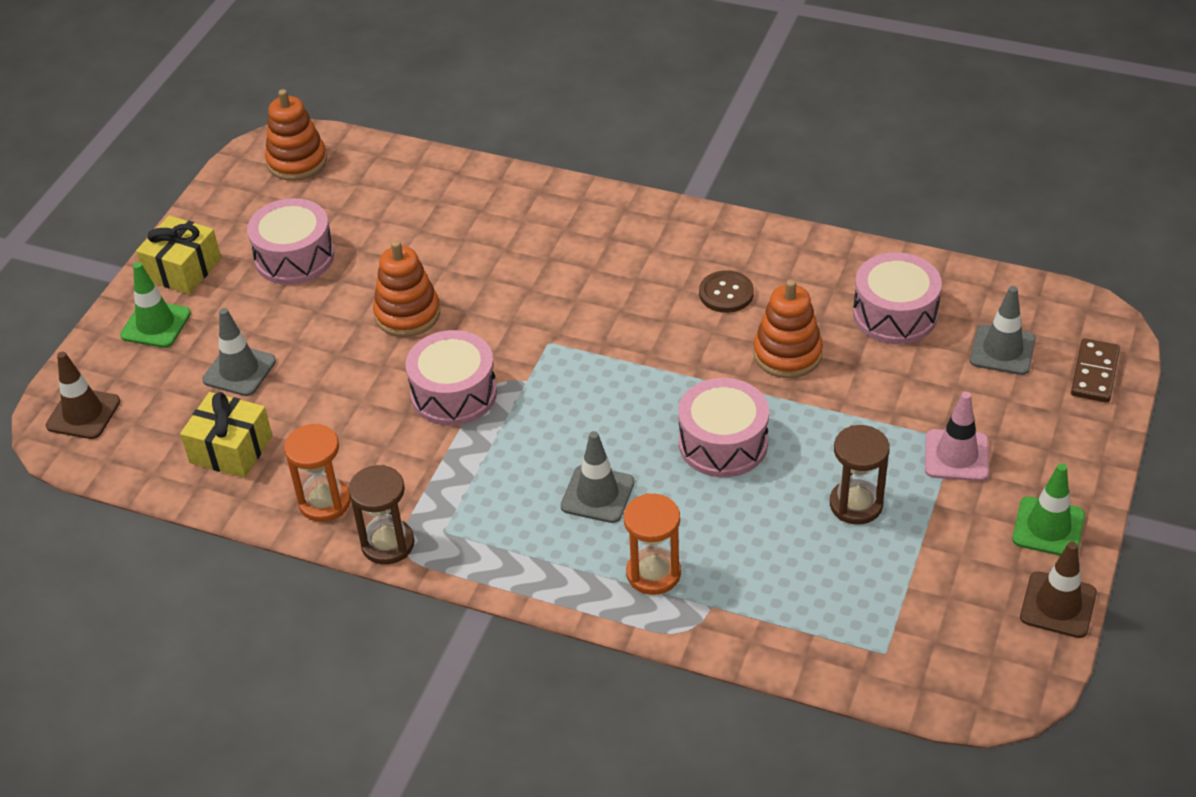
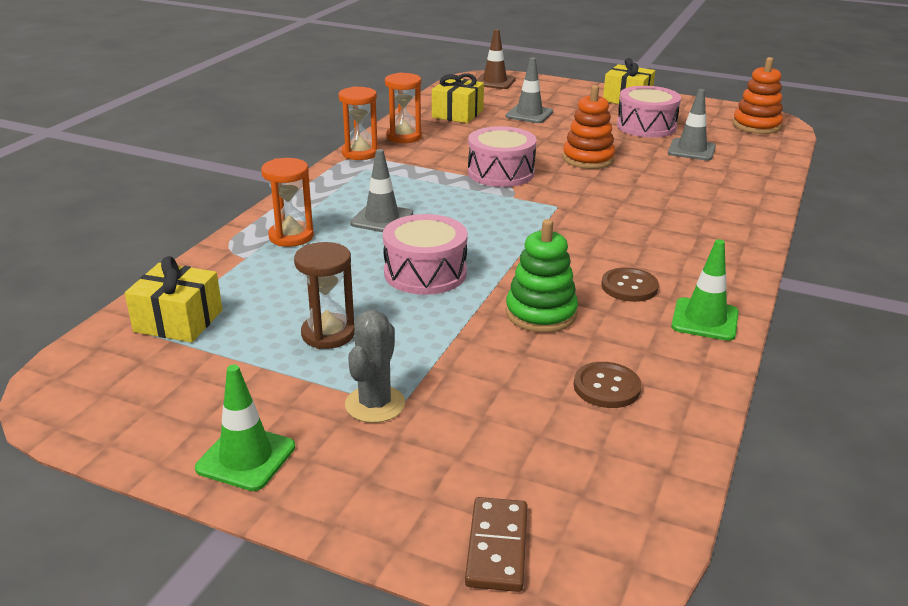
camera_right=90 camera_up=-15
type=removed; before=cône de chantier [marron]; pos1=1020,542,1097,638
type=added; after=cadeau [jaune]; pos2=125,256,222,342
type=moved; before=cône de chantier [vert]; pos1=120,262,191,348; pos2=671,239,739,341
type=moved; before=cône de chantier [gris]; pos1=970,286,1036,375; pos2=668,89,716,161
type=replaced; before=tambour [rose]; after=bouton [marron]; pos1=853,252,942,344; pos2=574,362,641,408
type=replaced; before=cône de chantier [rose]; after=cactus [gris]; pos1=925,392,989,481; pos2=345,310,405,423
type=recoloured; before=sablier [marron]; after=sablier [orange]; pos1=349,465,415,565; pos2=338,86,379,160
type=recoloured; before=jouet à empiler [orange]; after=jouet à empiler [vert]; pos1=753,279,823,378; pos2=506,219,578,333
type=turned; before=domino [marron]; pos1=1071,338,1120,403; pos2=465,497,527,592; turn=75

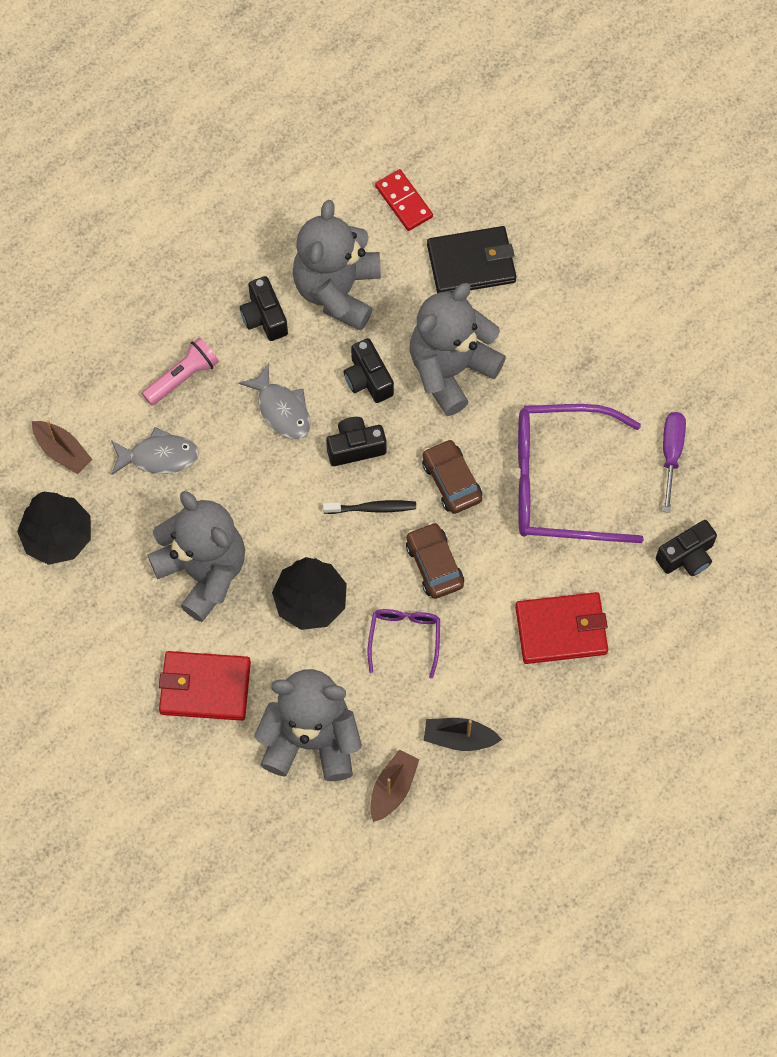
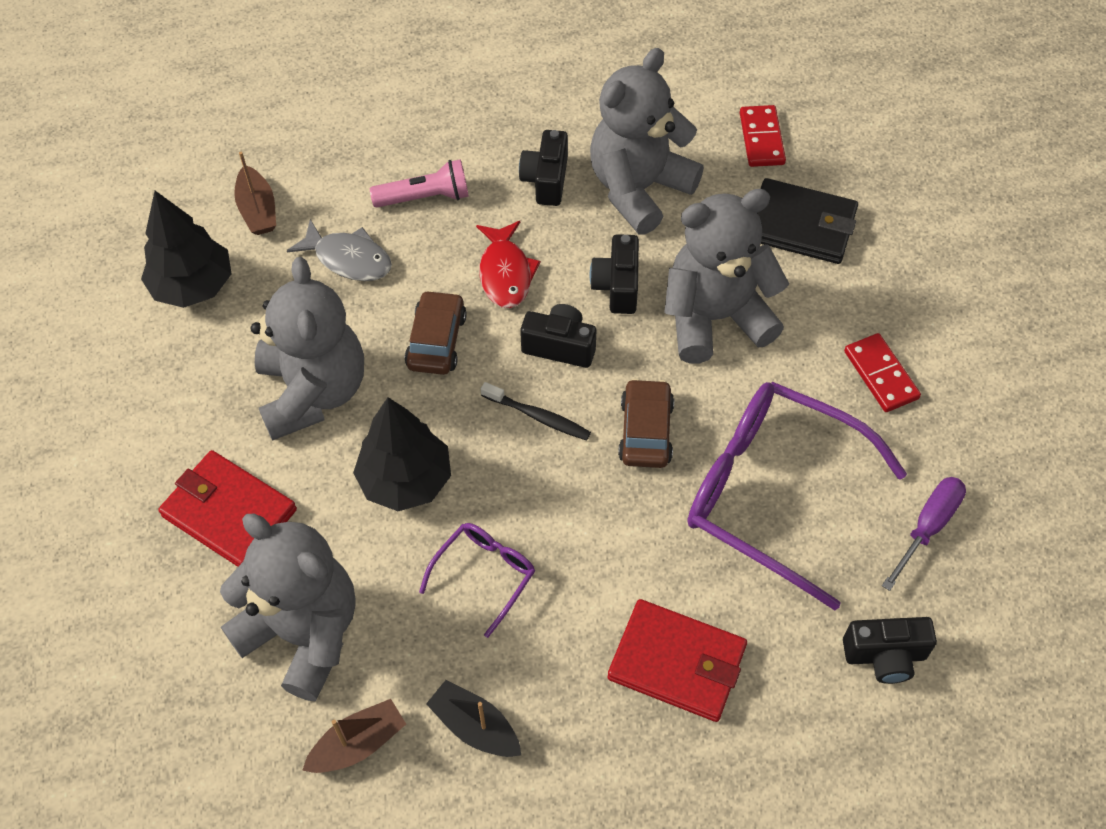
camera_right=30 camera_up=-10
type=added; after=domino [rouge]; pos2=844,333,921,412
type=moved; before=voiture [marron]; pos1=406,522,464,599; pos2=405,290,467,375
type=recoloured; before=poisson [gris]; after=poisson [rouge]; pos1=239,363,311,440; pos2=476,221,541,308

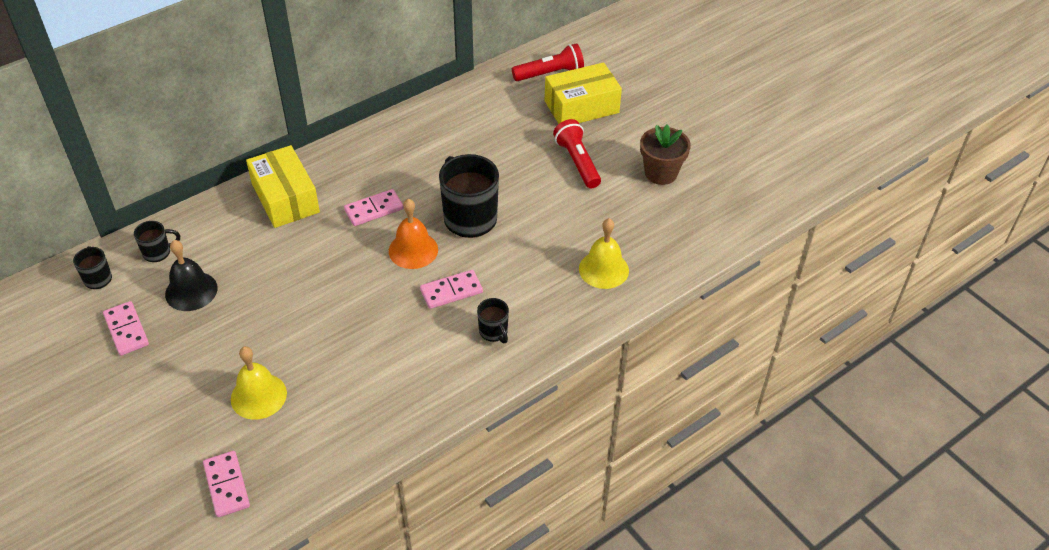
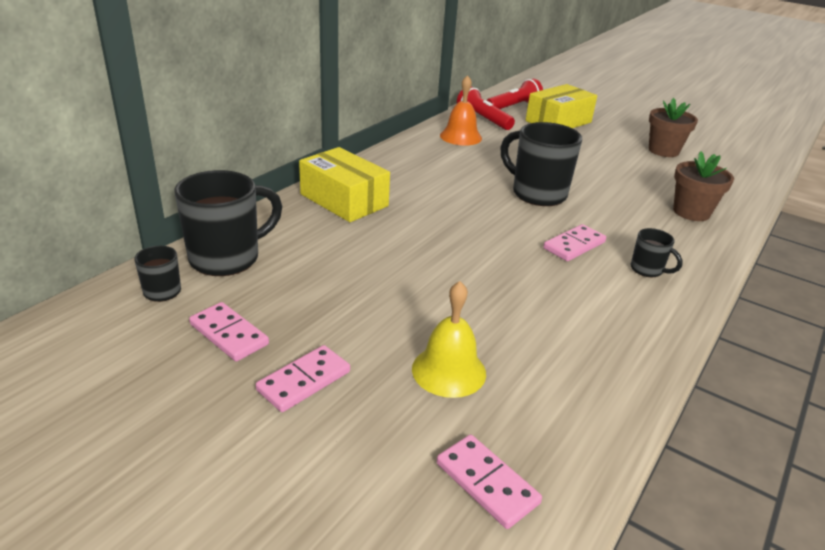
camera_right=-20 camera_up=-15
type=removed; before=cloche [noir]; pos1=165,240,218,311
type=moved; before=domino [rose]; pos1=344,189,404,226; pos2=256,345,350,412
type=moved; before=cloche [orange]; pos1=389,199,438,269; pos2=440,75,482,146
type=moved; before=lampe de poche [rouge]; pos1=553,119,601,188; pos2=457,86,515,130
type=replaced; before=cloche [jaune]; after=pot de fleurs [marron]; pos1=579,218,629,289; pos2=673,151,734,221
type=resized; before=tasse [noir]; pos1=134,221,180,262; pos2=174,170,282,276; scale=2.03

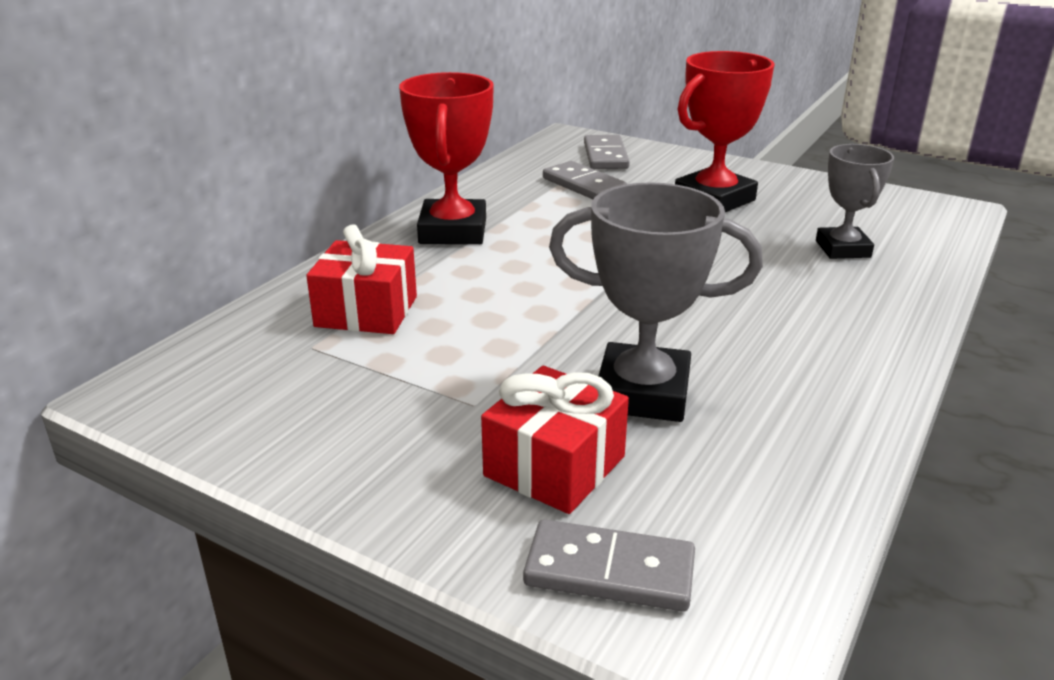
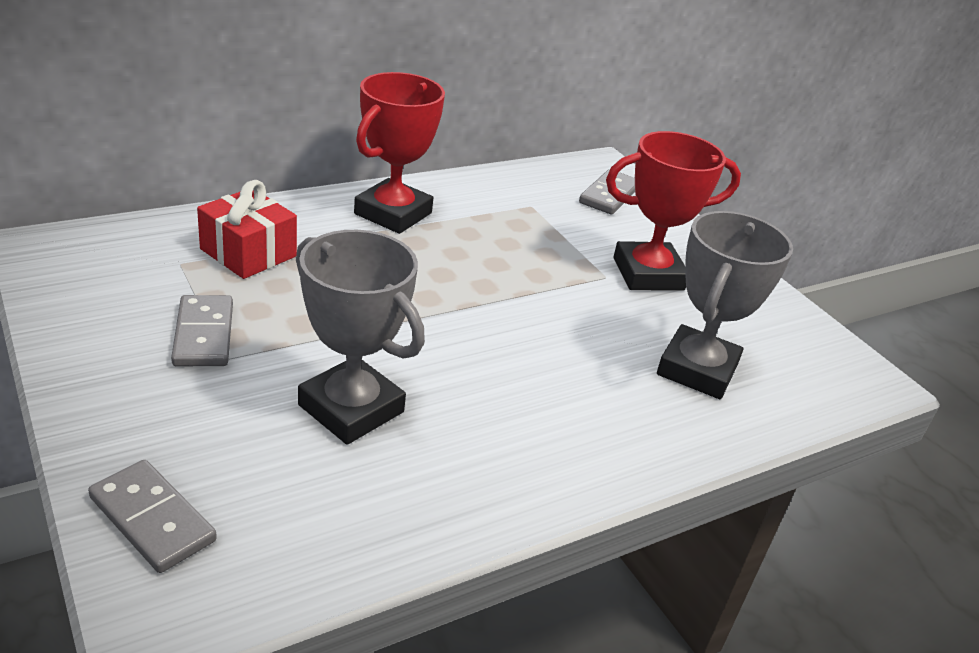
camera_right=25 camera_up=5
type=removed; before=cadeau [rouge]; pos1=481,366,629,514
type=moved; before=domino [gris]; pos1=543,161,627,199; pos2=171,295,233,367
type=resized; before=trophée [gris]; pos1=816,144,894,259; pos2=657,211,793,399; scale=1.54

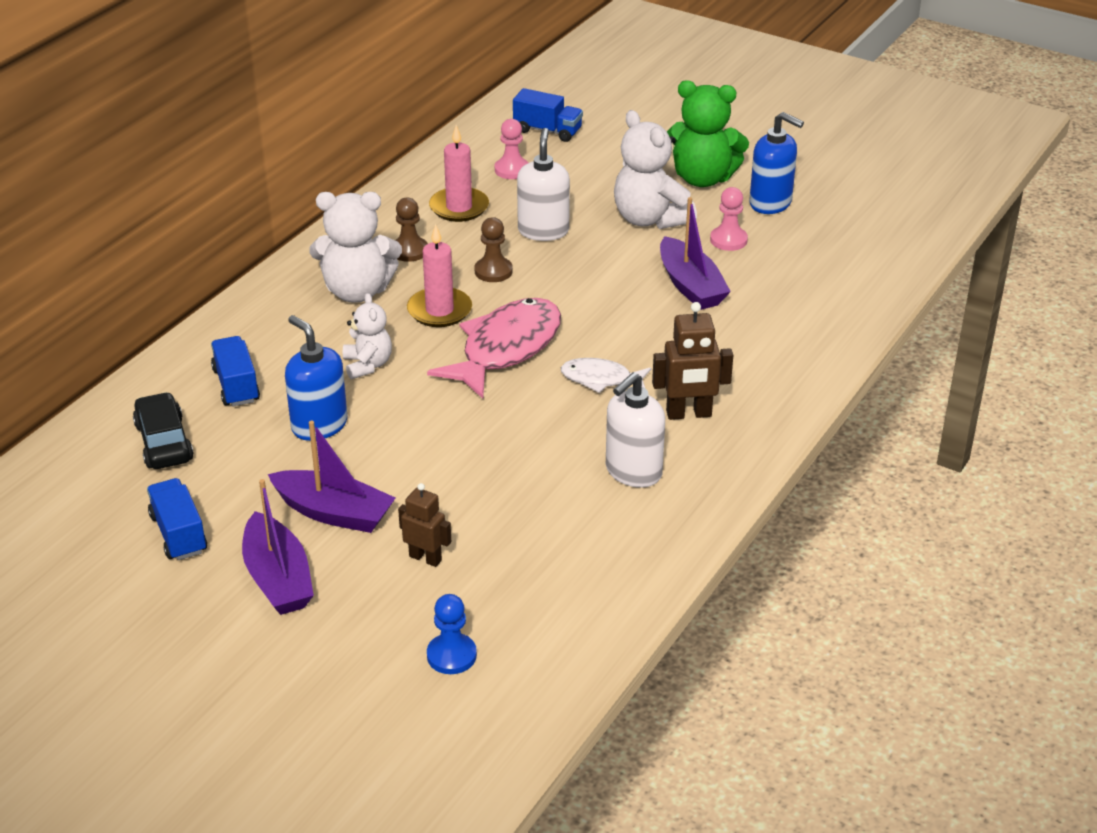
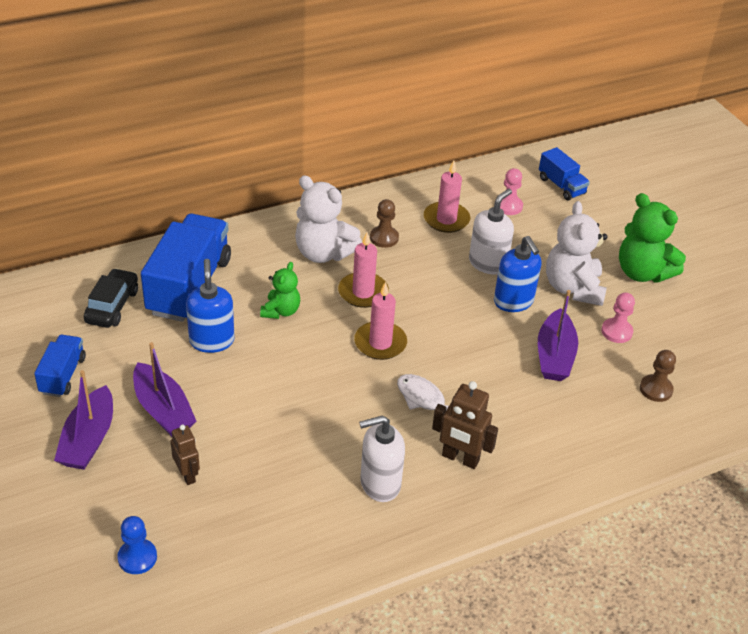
camera_right=30 camera_up=5
type=moved; before=pion [marron]; pos1=475,217,513,282; pos2=640,350,676,402
type=moved; before=distributeur de savon [bleu]; pos1=749,112,804,214; pos2=494,236,542,312
type=replaced; before=poisson [rose]; after=bougie [rose]; pos1=427,298,561,398; pos2=354,282,407,360
type=recoloured; before=ours en peluche [blanc]; after=ours en peluche [vert]; pos1=343,293,392,379; pos2=260,262,300,319
type=resized; before=camion [bleu]; pos1=211,336,260,407; pos2=141,214,231,322; scale=1.96

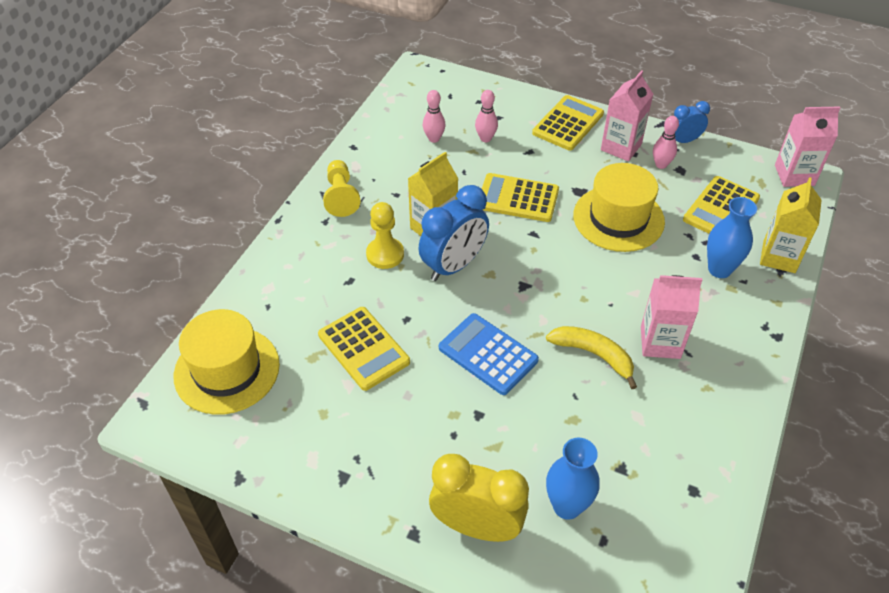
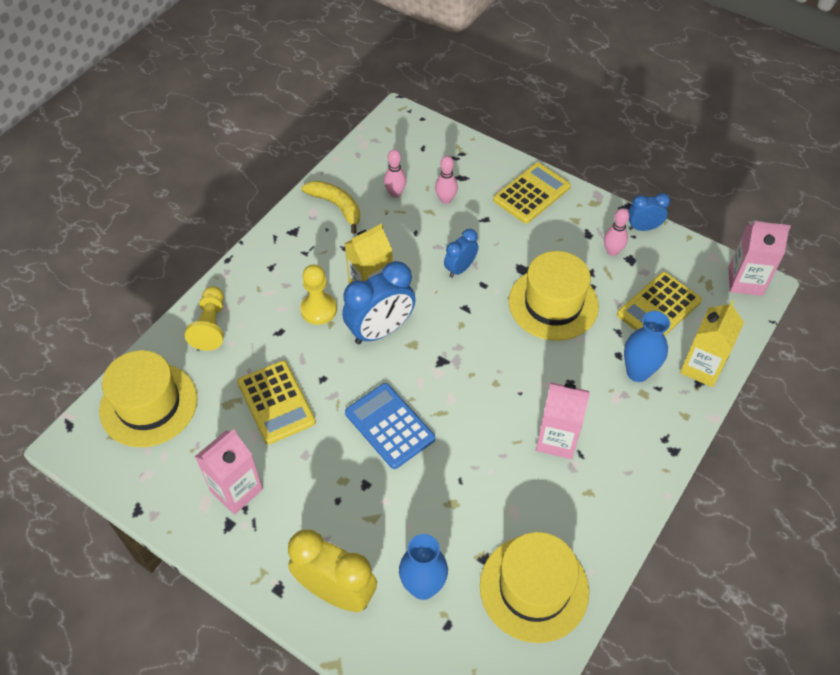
camera_right=10 camera_up=5
type=added; after=chapeau [jaune]; pos2=480,532,589,643
type=moved; before=pion [jaune]; pos1=323,160,361,217; pos2=185,286,224,351
type=moved; before=banane [jaune]; pos1=546,326,637,389; pos2=301,181,360,234
type=moved; before=brique de lait [rose]; pos1=601,70,653,161; pos2=195,429,263,514
type=replaced; before=calculatrice [jaune]; after=réveil [bleu]; pos1=482,173,559,222; pos2=444,229,478,278

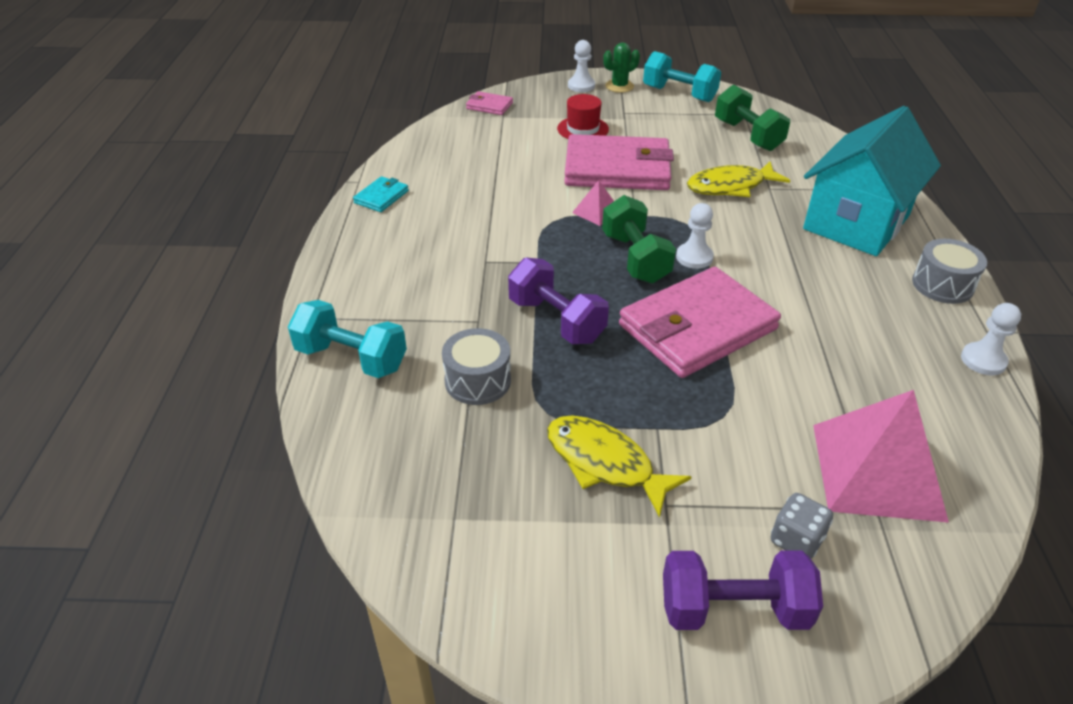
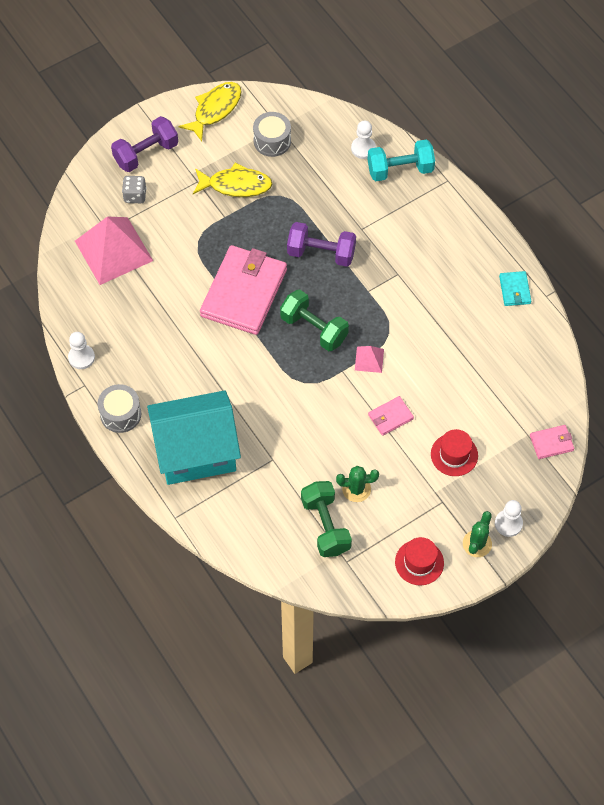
camera_right=145 camera_up=20
type=added; after=cactus [vert]; pos2=336,466,379,502
type=moved; before=tambour [gris]; pos1=442,328,511,405; pos2=253,112,291,157
type=moved; before=pion [blanc]; pos1=676,203,714,269; pos2=351,121,376,159
type=moved; before=poisson [jaune]; pos1=687,161,790,197; pos2=179,82,242,141
type=replaced; before=haltère [turquoise]; after=chapeau [rouge]; pos1=643,51,721,102; pos2=395,537,444,585
type=turned; before=haltère [vert]; pos1=715,85,790,151; pos2=301,481,352,557; turn=45
type=turned; before=maison [turquoise]; pos1=803,106,941,256; pos2=147,390,241,485; turn=75
type=resized; before=portefeuille [rose]; pos1=564,134,674,190; pos2=368,396,414,436; scale=0.43

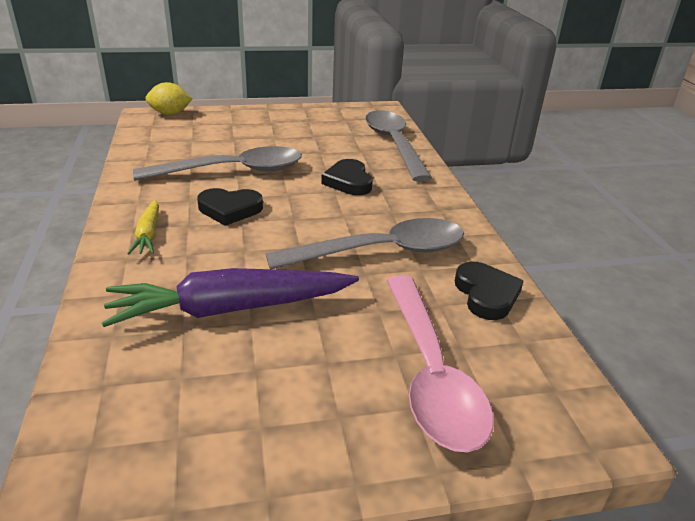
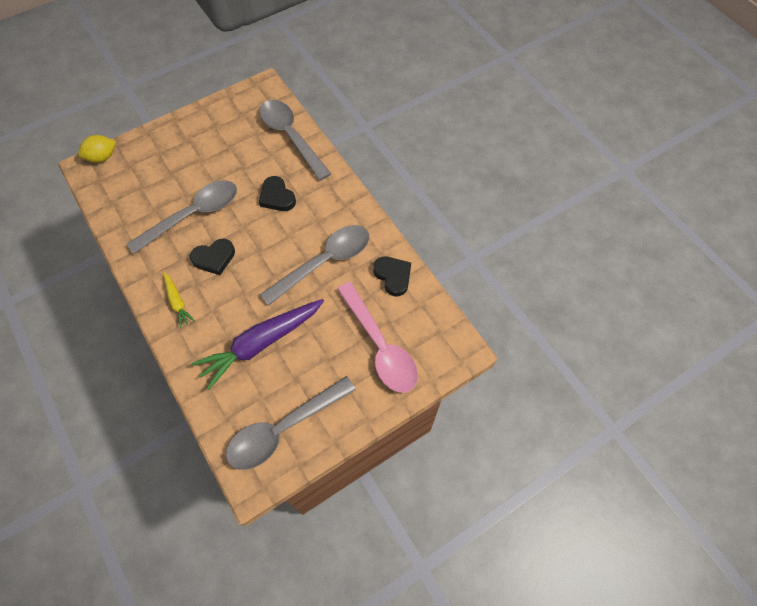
camera_right=-20 camera_up=30
type=added; after=cuillère [gris]; pos2=226,376,356,470

